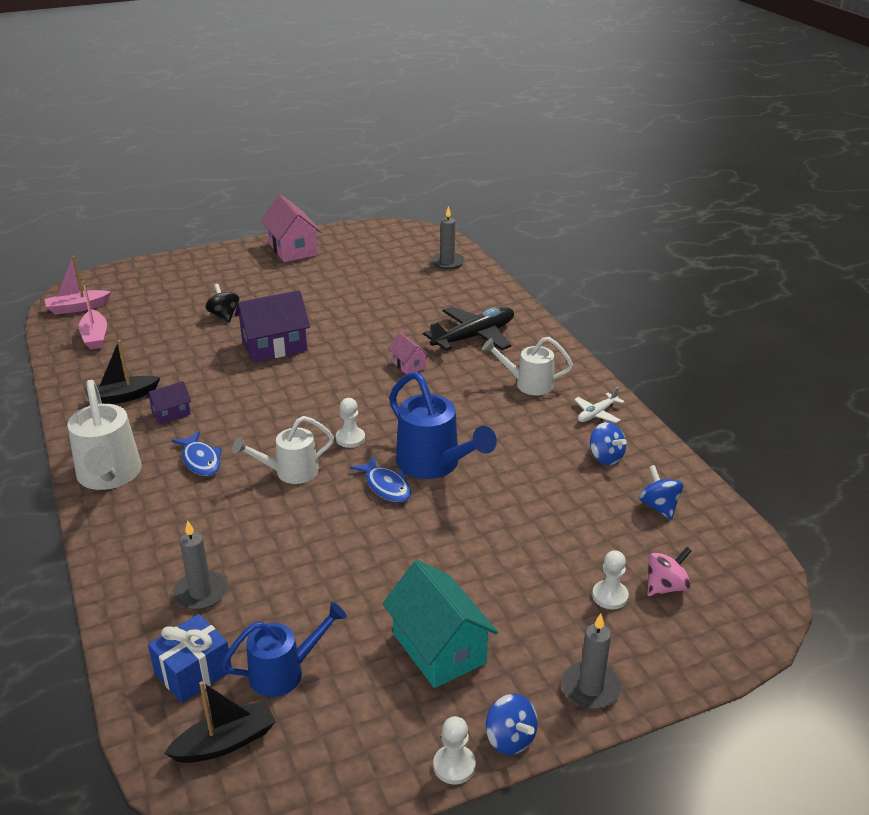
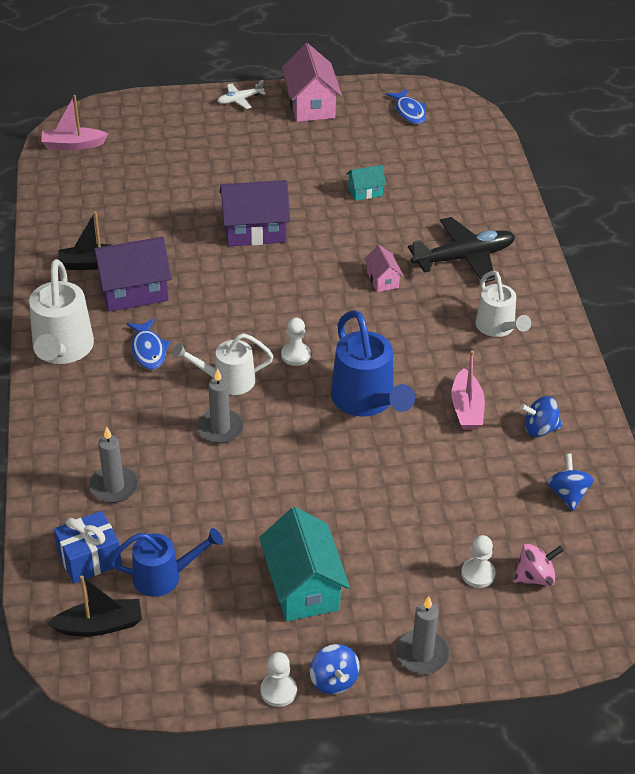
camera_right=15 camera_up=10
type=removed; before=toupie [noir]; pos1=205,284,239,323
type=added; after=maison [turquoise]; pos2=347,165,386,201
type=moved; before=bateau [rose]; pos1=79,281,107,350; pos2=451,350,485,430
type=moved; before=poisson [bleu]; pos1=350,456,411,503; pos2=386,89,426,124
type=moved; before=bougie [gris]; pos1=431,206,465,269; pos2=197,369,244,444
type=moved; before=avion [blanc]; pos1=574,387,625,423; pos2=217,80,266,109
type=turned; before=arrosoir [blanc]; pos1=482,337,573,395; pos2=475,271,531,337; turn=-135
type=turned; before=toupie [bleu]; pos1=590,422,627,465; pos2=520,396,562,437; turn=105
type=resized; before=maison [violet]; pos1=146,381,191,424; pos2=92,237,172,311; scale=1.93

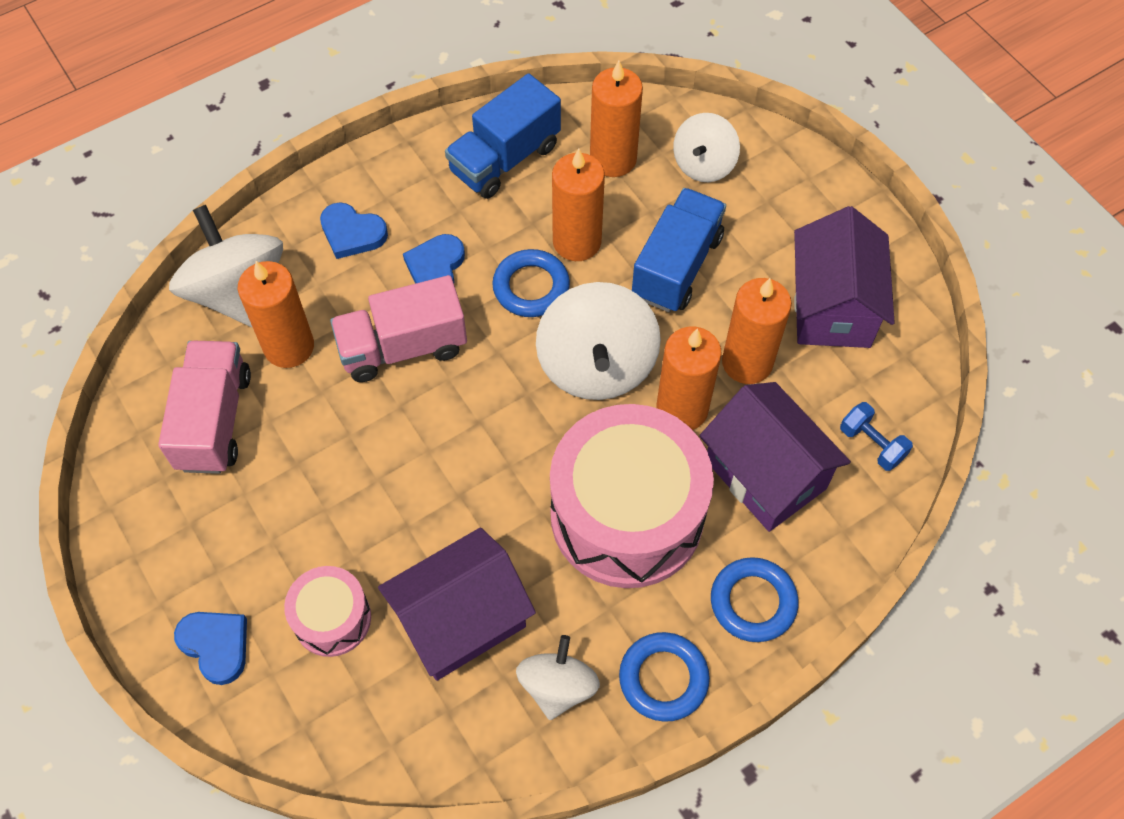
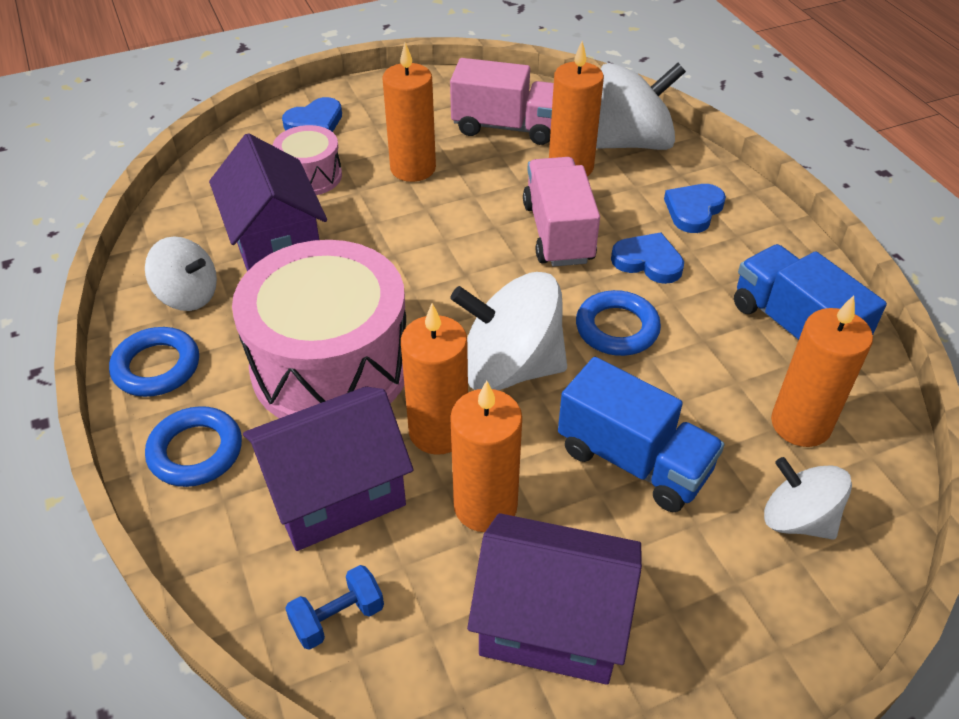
camera_right=100 camera_up=-15
type=moved; before=bougie [orange]; pos1=552,148,605,261; pos2=382,42,436,182

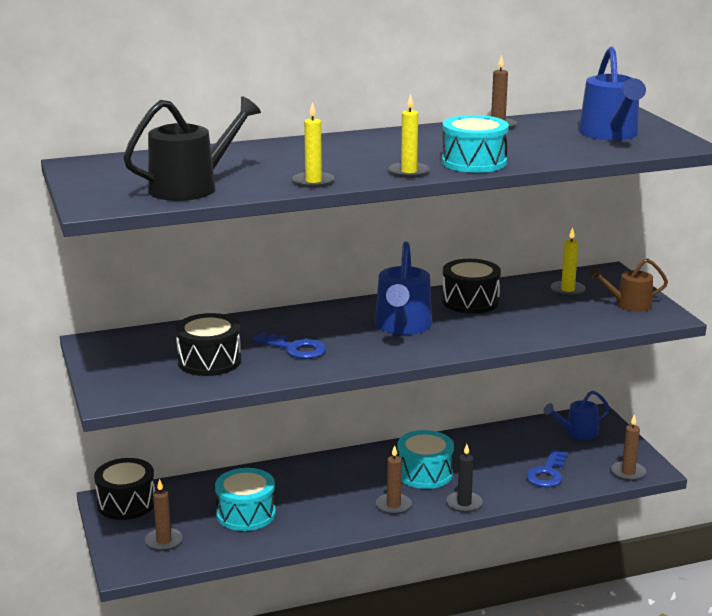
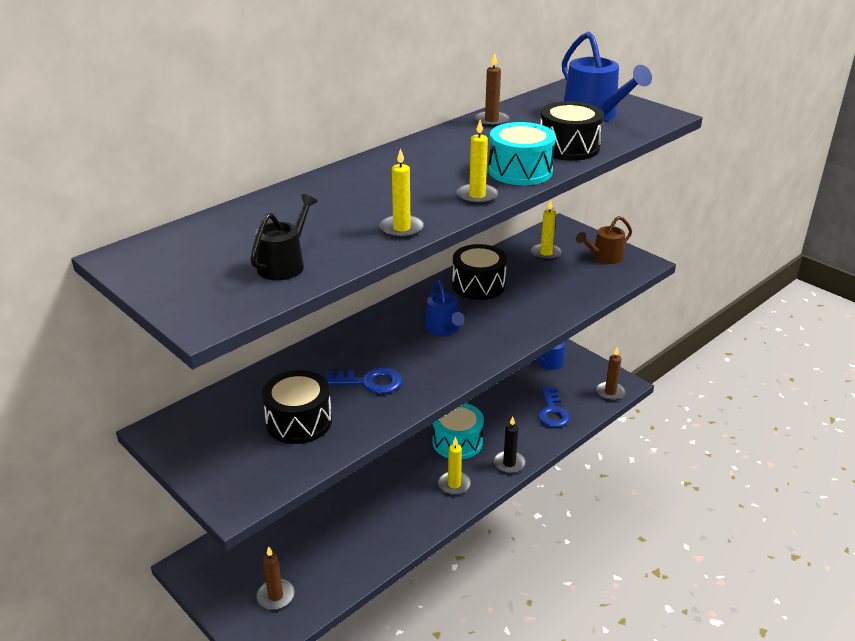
camera_right=-25 camera_up=10
type=removed; before=tambour [turquoise]; pos1=215,468,276,531
type=moved; before=tambour [noir]; pos1=94,458,155,520; pos2=540,101,604,161
type=recoloured; before=bougie [marron]; after=bougie [jaune]; pos1=376,445,412,515; pos2=438,437,471,495
type=resized; before=arrosoir [noir]; pos1=123,96,261,201; pos2=251,194,318,280; scale=0.63
type=resized; before=arrosoir [bleu]; pos1=375,241,432,335; pos2=425,280,465,336; scale=0.63

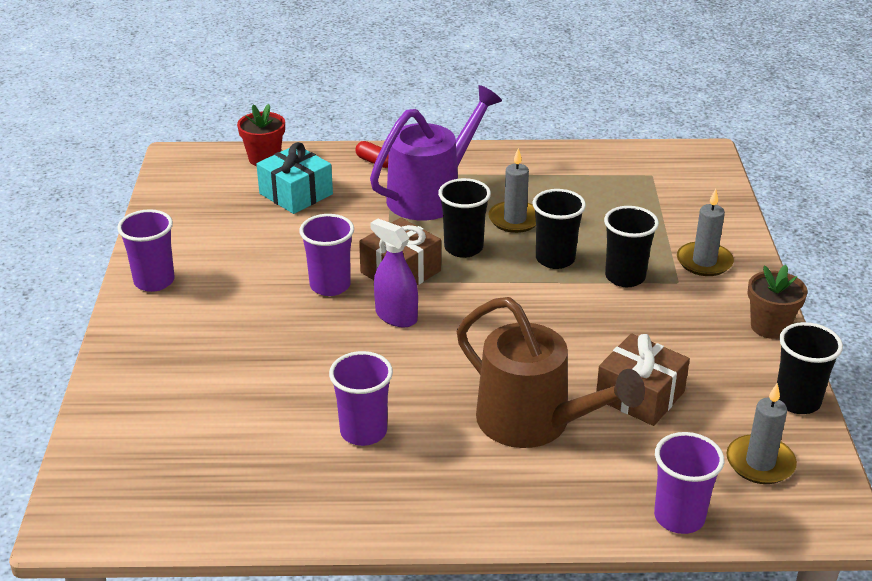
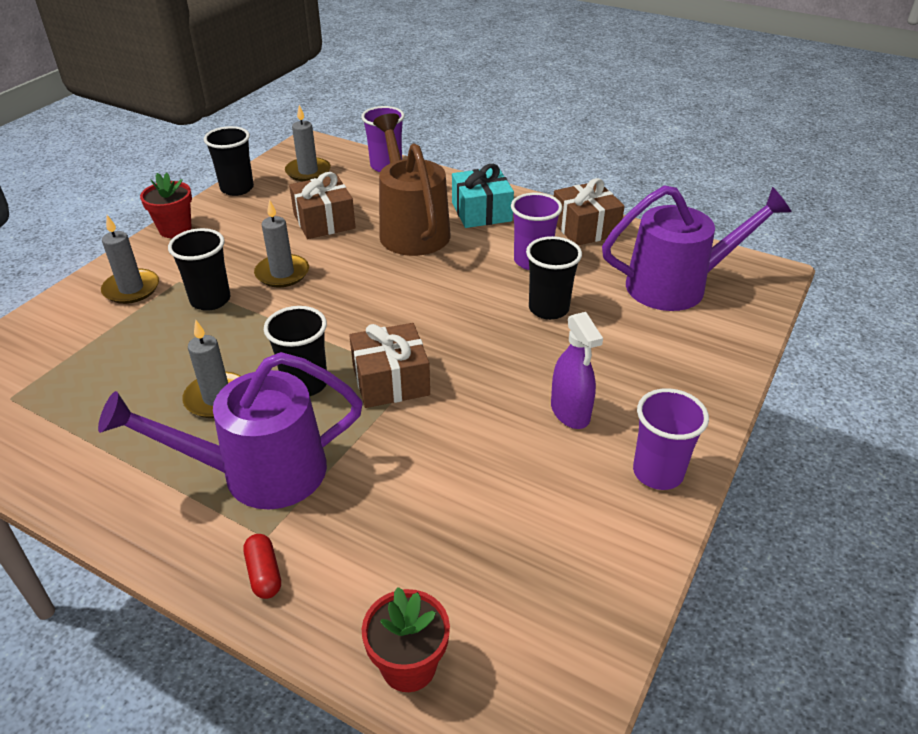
camera_right=-150 camera_up=5
type=removed; before=gobelet [violet]; pos1=299,214,354,296
type=added; after=bougie [gris]; pos2=254,199,309,287
type=added; after=cadeau [marron]; pos2=554,178,625,246
type=added; after=arrosoir [violet]; pos2=602,185,792,311
type=moved; before=cadeau [turquoise]; pos1=256,142,333,214; pos2=452,164,514,228
type=moved; before=vaporisateur [violet]; pos1=370,218,418,328; pos2=551,312,603,429
type=moved; before=gobelet [noir]; pos1=533,189,586,269; pos2=526,236,582,320
type=recoloured; before=pot de fleurs [marron]; after=pot de fleurs [rouge]; pos1=748,265,807,339; pos2=140,172,192,238

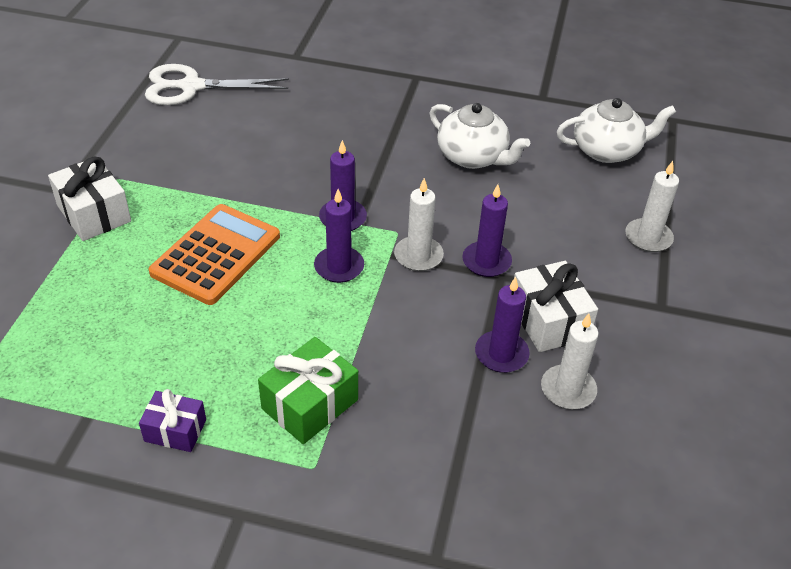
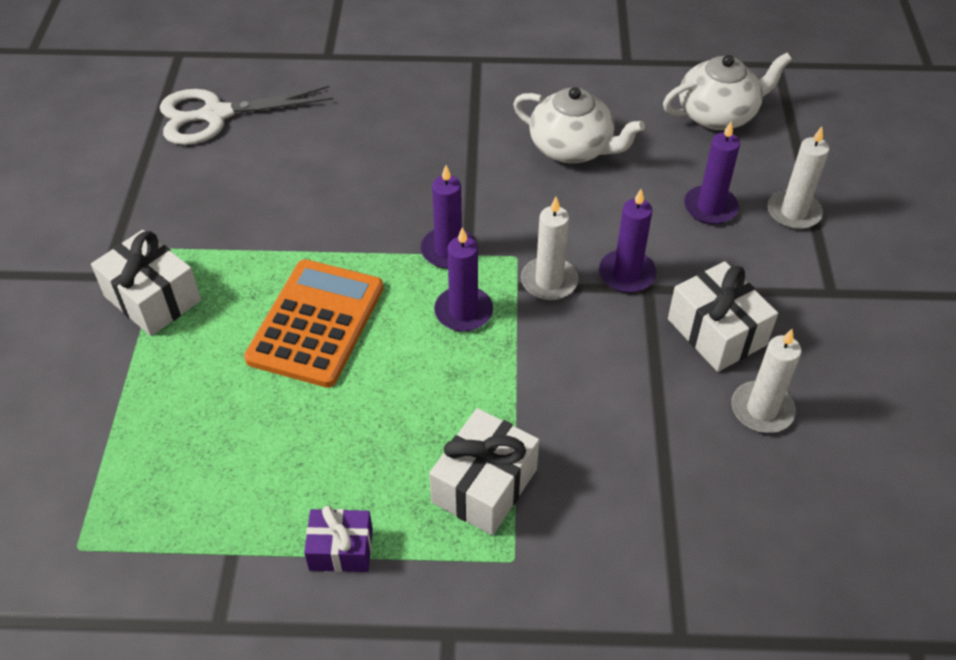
camera_right=-10 camera_up=5
type=moved; before=bougie [violet]; pos1=475,277,530,373; pos2=684,122,740,224
type=recoloured; before=cadeau [vert]; after=cadeau [blanc]; pos1=258,337,358,444; pos2=429,408,539,535

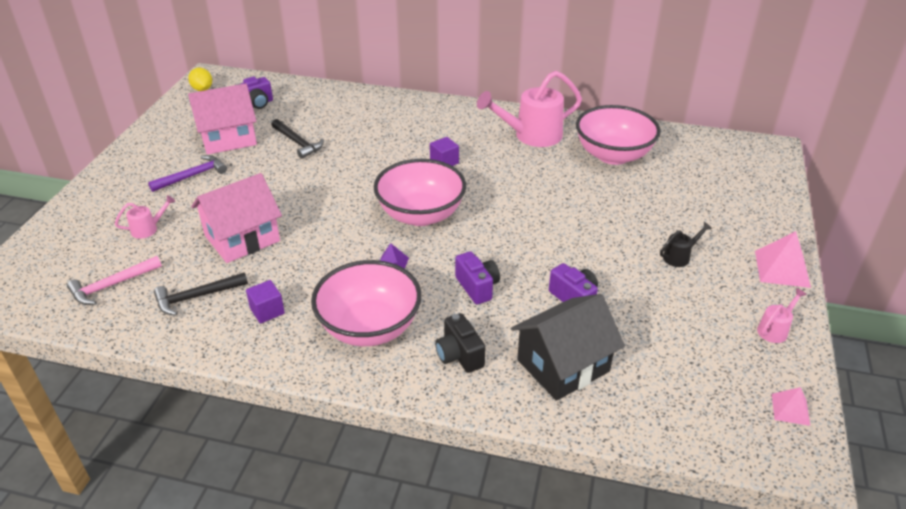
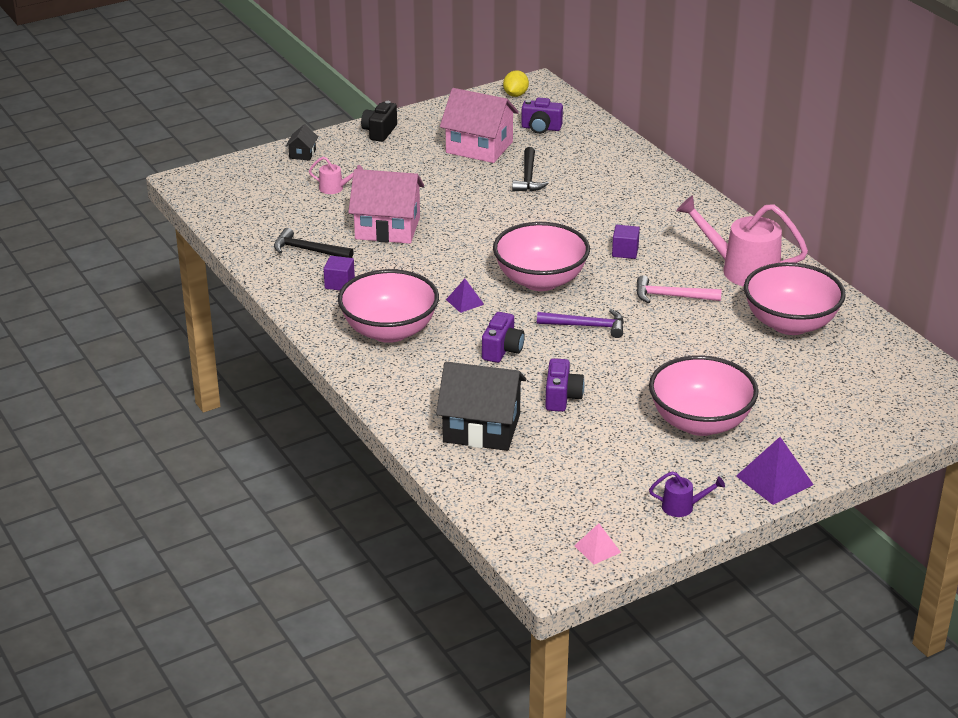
camera_right=45 camera_up=-5
type=added; after=maison [noir]; pos2=285,124,318,160
type=moved; before=marteau [rose]; pos1=67,256,162,305; pos2=636,275,722,303
type=moved; before=marteau [violet]; pos1=148,155,227,192; pos2=537,309,624,338
type=moved; before=appareil photo [noir]; pos1=435,313,485,373; pos2=361,101,397,142
type=replaced; before=arrosoir [noir]; after=bol [rose]; pos1=660,222,712,267; pos2=649,355,759,436
type=recoloured; before=pyramide [rose]; after=pyramide [violet]; pos1=755,231,811,288; pos2=736,437,814,505
type=recoloured; before=arrosoir [rose]; after=arrosoir [violet]; pos1=757,288,807,343; pos2=649,472,725,517

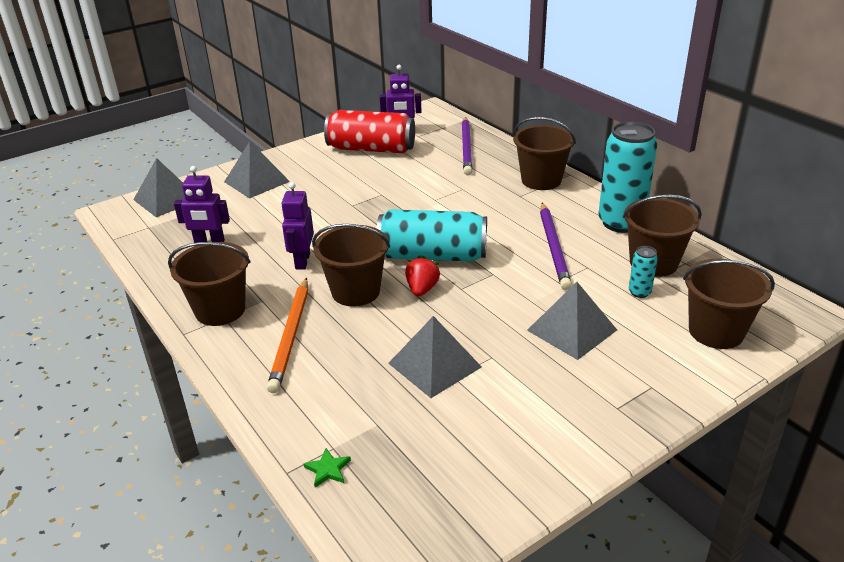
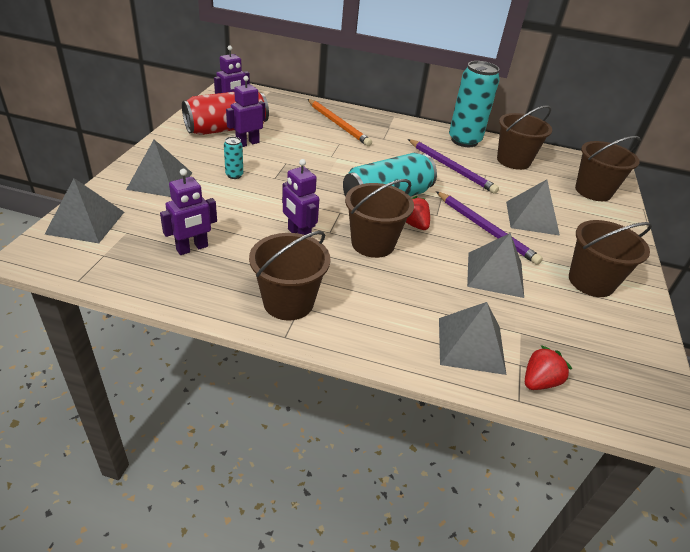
camera_right=-45 camera_up=5
type=added; after=robot [violet]; pos2=226,76,265,147
type=added; after=pyramide [gris]; pos2=439,302,506,375
type=moved; before=crayon [orange]; pos1=267,278,308,393; pos2=308,99,372,146
type=moved; before=crayon [violet]; pos1=462,117,472,175; pos2=436,191,543,265
type=moved; before=seau [marron]; pos1=513,117,576,190; pos2=569,220,652,297
type=moved; before=canette [turquoise]; pos1=629,246,658,298; pos2=224,137,243,179
type=replaced; before=étoile [vert]; after=fraise [rouge]; pos1=304,448,351,487; pos2=525,345,572,390

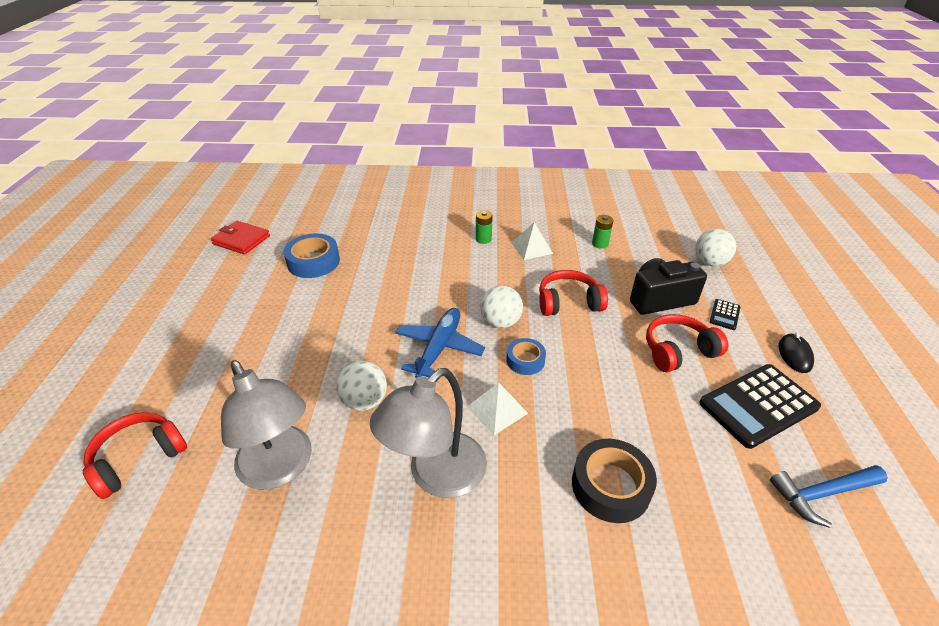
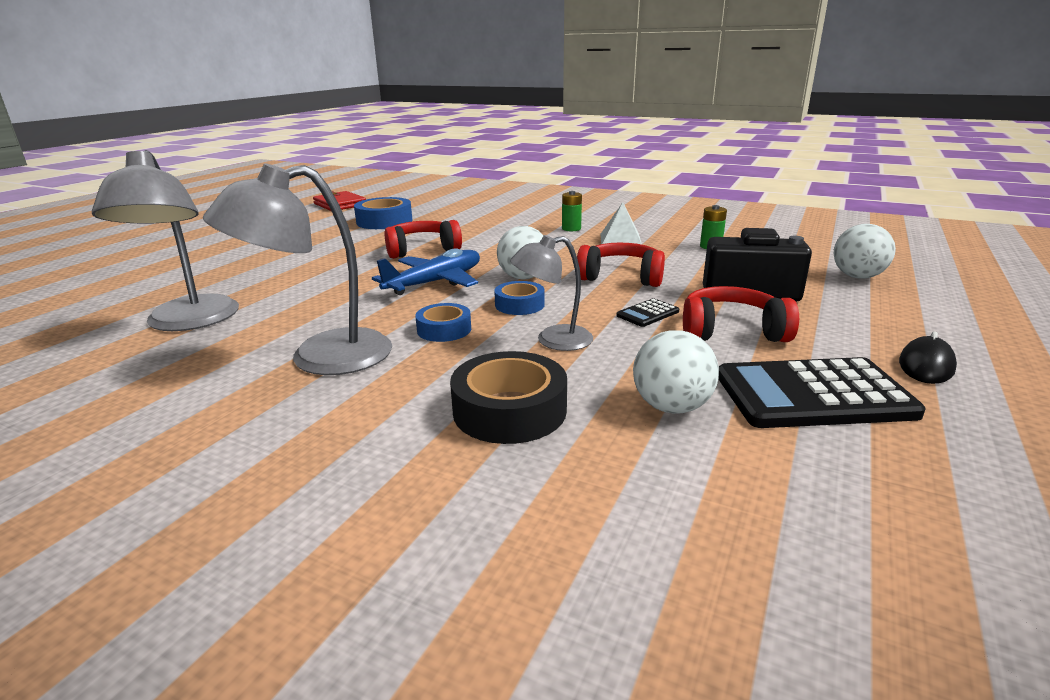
camera_right=25 camera_up=-15
type=removed; before=marteau [bleu]; pos1=770,465,888,528
type=added; after=lampe [gris]; pos2=510,235,593,351
type=moved; before=casque audio [rouge]; pos1=83,412,187,499; pos2=385,220,462,259
type=moved; before=balle [blanc]; pos1=336,361,387,411; pos2=633,330,719,414
type=moved; before=calculatrice [noir]; pos1=710,299,741,330; pos2=617,298,679,327
type=replaced; before=pyramide [blanc]; after=ruban adhésif [bleu]; pos1=467,383,528,435; pos2=415,303,471,342

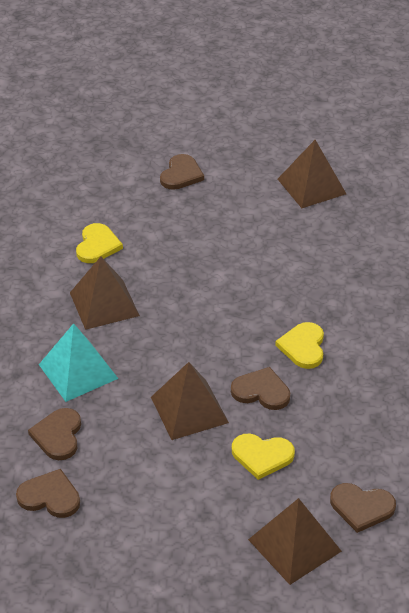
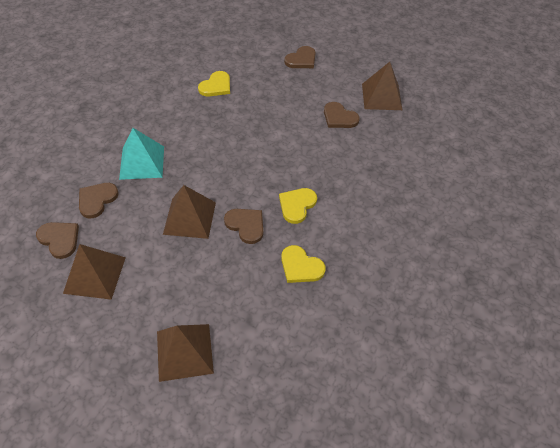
camera_right=25 camera_up=10
type=moved; before=pyramide [marron]; pos1=70,256,140,330; pos2=63,244,126,300
type=moved; before=cœur [jaune]; pos1=232,434,295,480; pos2=281,245,325,283
type=moved; before=cœur [marron]; pos1=330,483,396,533; pos2=324,102,360,128

